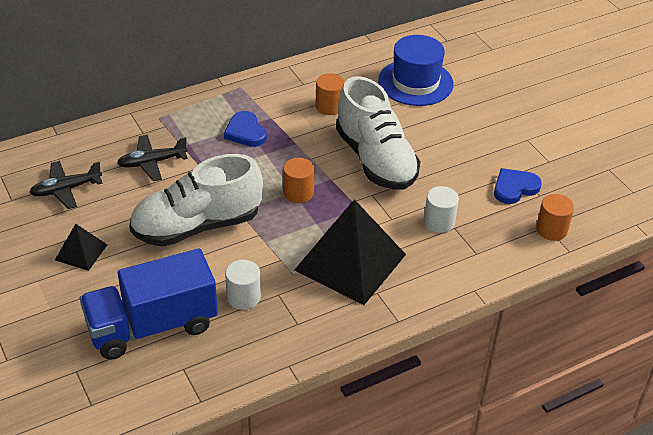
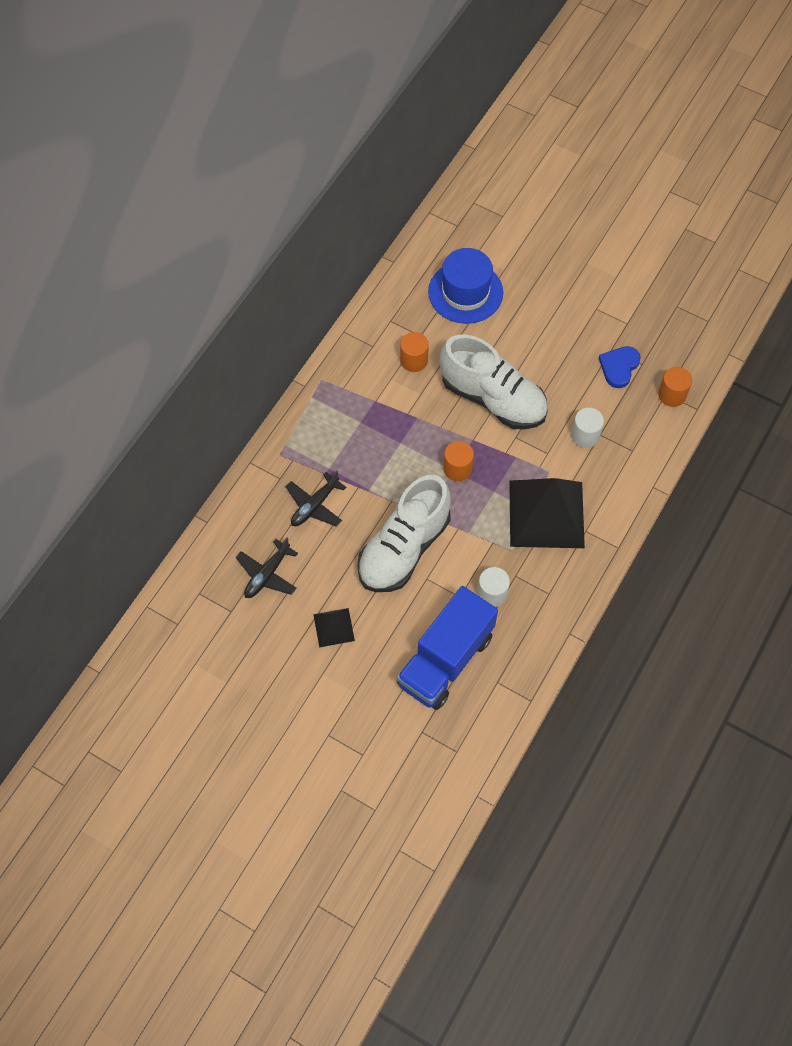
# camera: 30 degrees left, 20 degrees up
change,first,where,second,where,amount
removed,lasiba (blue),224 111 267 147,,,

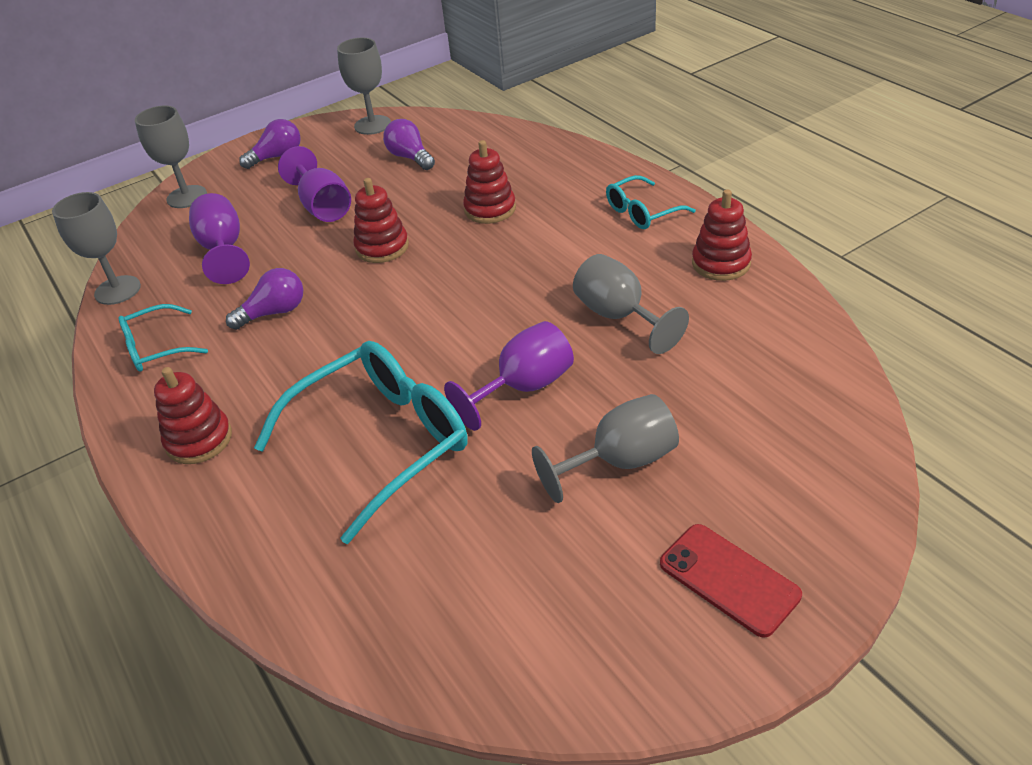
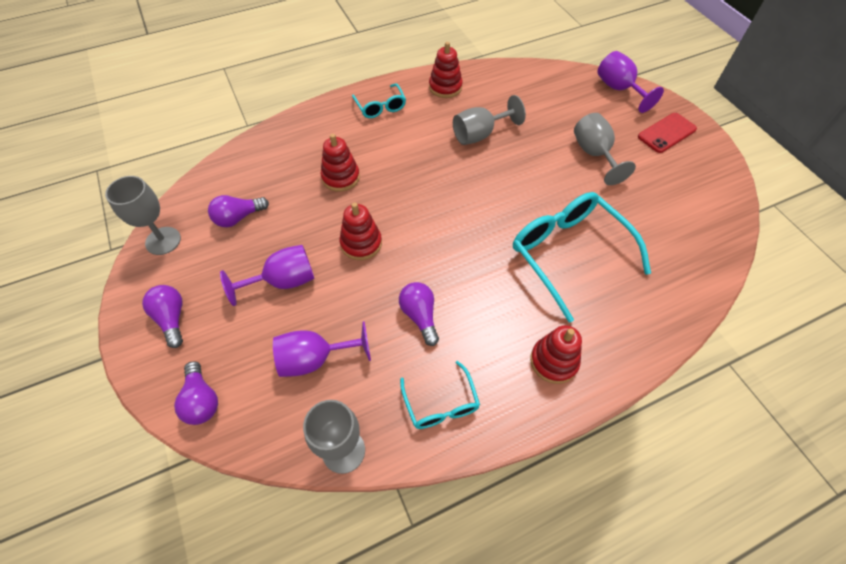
# camera: 85 degrees left, 15 degrees up
change,first,where,second,where,amount
replaced,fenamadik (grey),135 106 207 208,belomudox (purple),174 361 218 425,
moved,fenamadik (purple),444 321 574 431,,597 51 664 113,

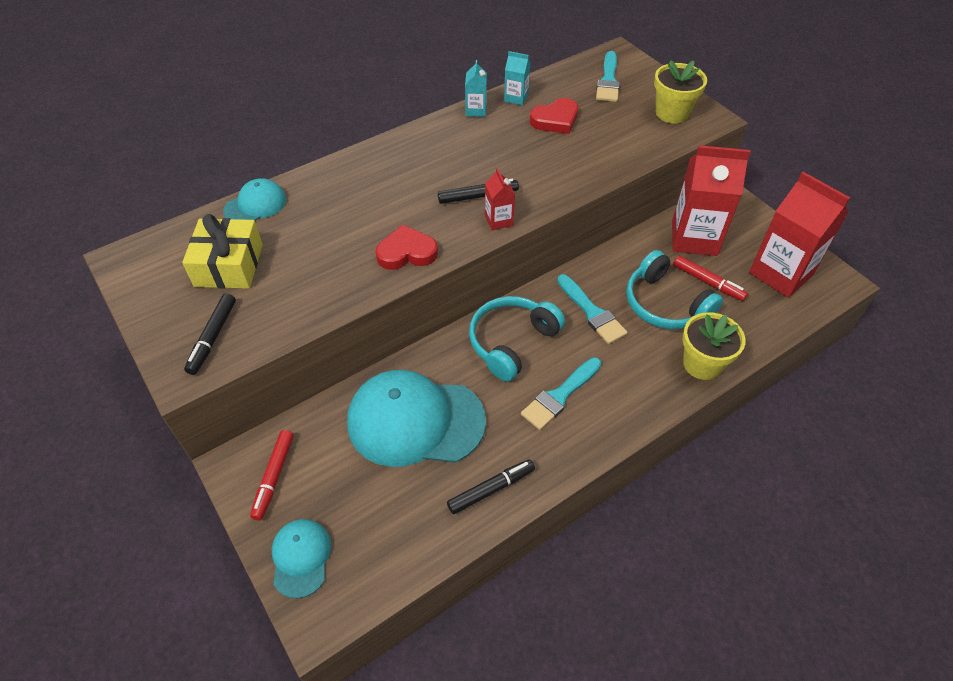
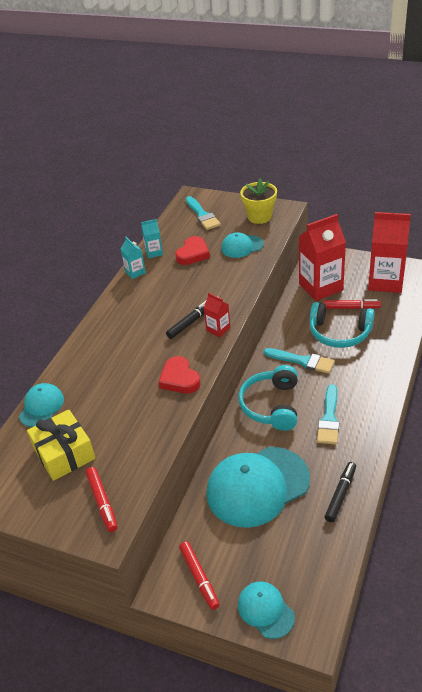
# camera: 30 degrees left, 10 degrees down
change,first,where,second,where,amount
turned,lasiba (red),376 224 438 270,,158 356 201 393,75 degrees counterclockwise
recoloured,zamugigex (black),184 293 236 375,zamugigex (red),86 467 118 532,
removed,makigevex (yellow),682 312 746 380,,,
added,,,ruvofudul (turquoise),221 232 264 258,

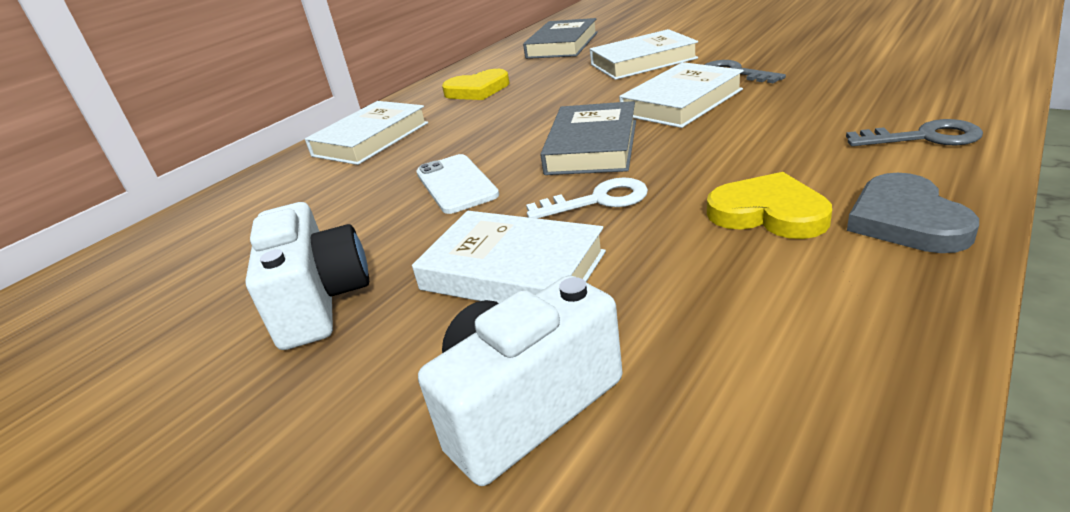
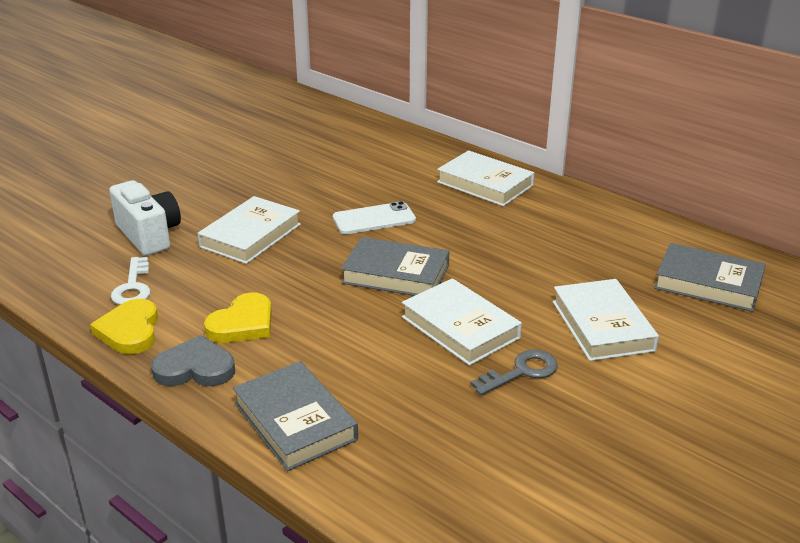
# camera: 90 degrees right, 0 degrees up
change,first,where,second,where,amount
moved,lasiba (yellow),442 69 509 100,,90 299 158 354,
replaced,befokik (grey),846 119 983 146,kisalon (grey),233 361 358 471,
moved,befokik (white),526 177 648 219,,111 257 151 305,
removed,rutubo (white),245 202 369 350,,,

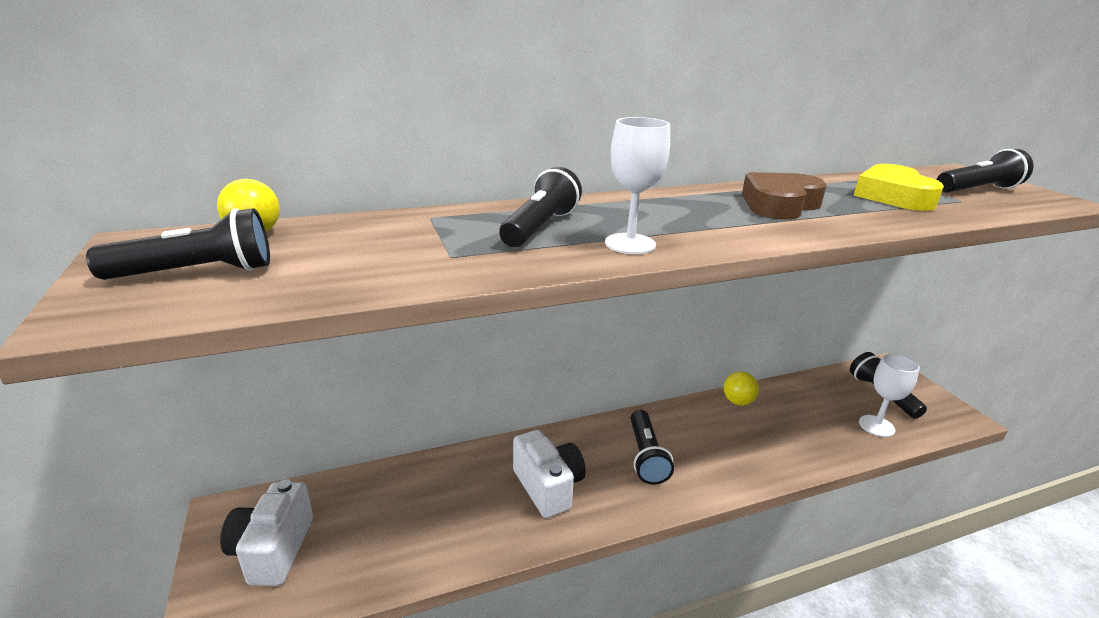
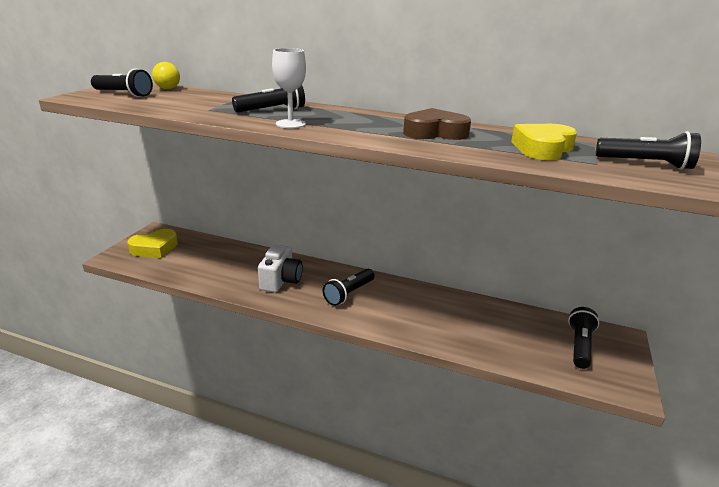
# camera: 40 degrees right, 0 degrees up
change,first,where,second,where,amount
removed,fenamadik (white),859 354 920 437,,,
removed,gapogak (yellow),724 371 759 405,,,
replaced,rutubo (white),220 479 313 586,lasiba (yellow),127 229 178 258,

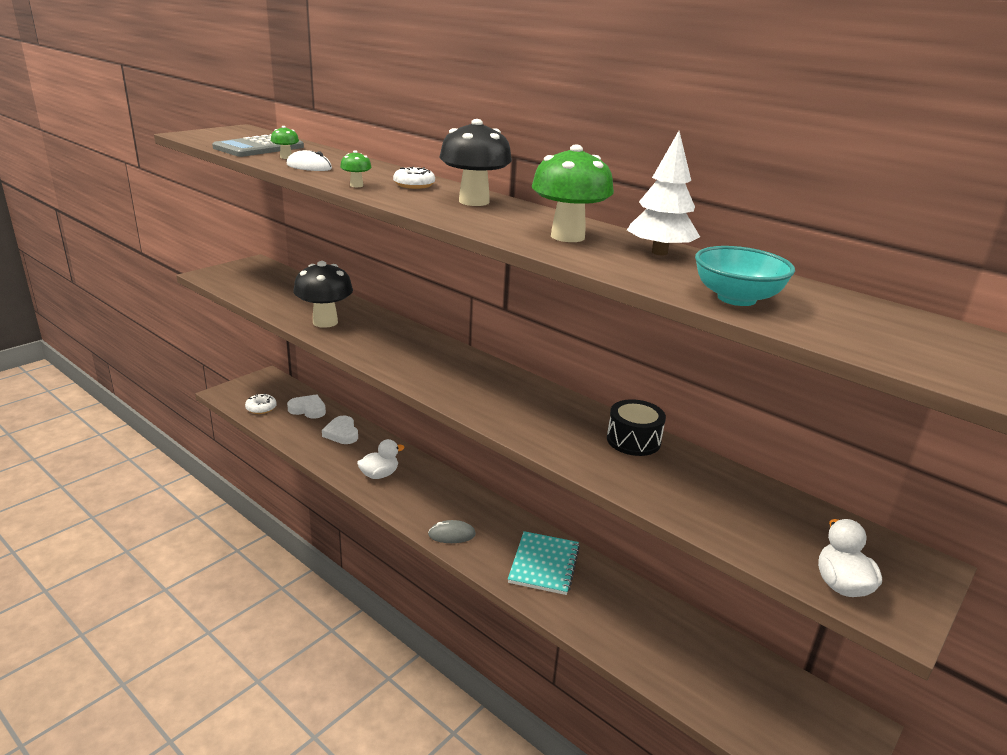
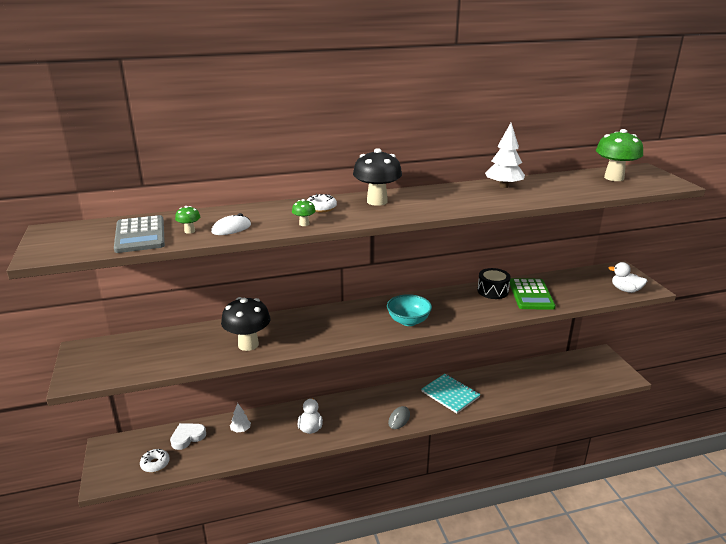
# camera: 55 degrees left, 0 degrees up
change,first,where,second,where,amount
moved,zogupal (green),532 145 614 242,,596 129 643 181,
moved,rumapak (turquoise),695 246 795 306,,387 294 432 326,
replaced,lasiba (white),322 415 358 444,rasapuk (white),230 403 251 433,
added,,,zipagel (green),510 278 556 310,

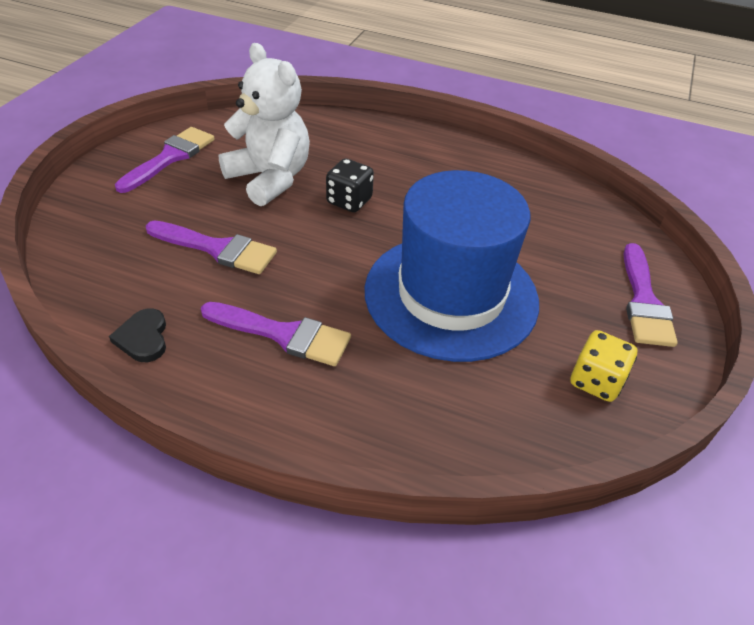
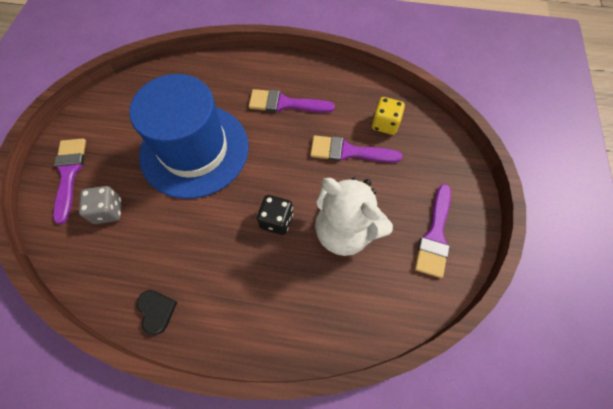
# camera: 170 degrees right, 20 degrees up
change,first,where,second,where,amount
moved,lasiba (black),109 309 166 362,,137 290 177 335,
moved,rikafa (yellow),570 330 637 402,,371 97 405 135,
added,,,rikafa (grey),79 186 121 224,

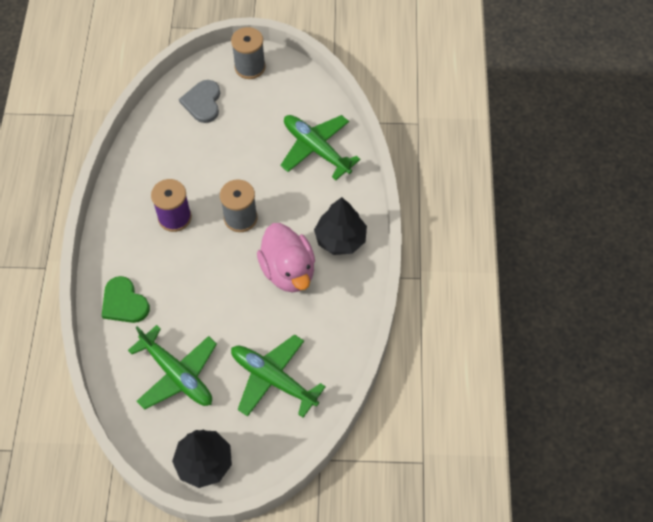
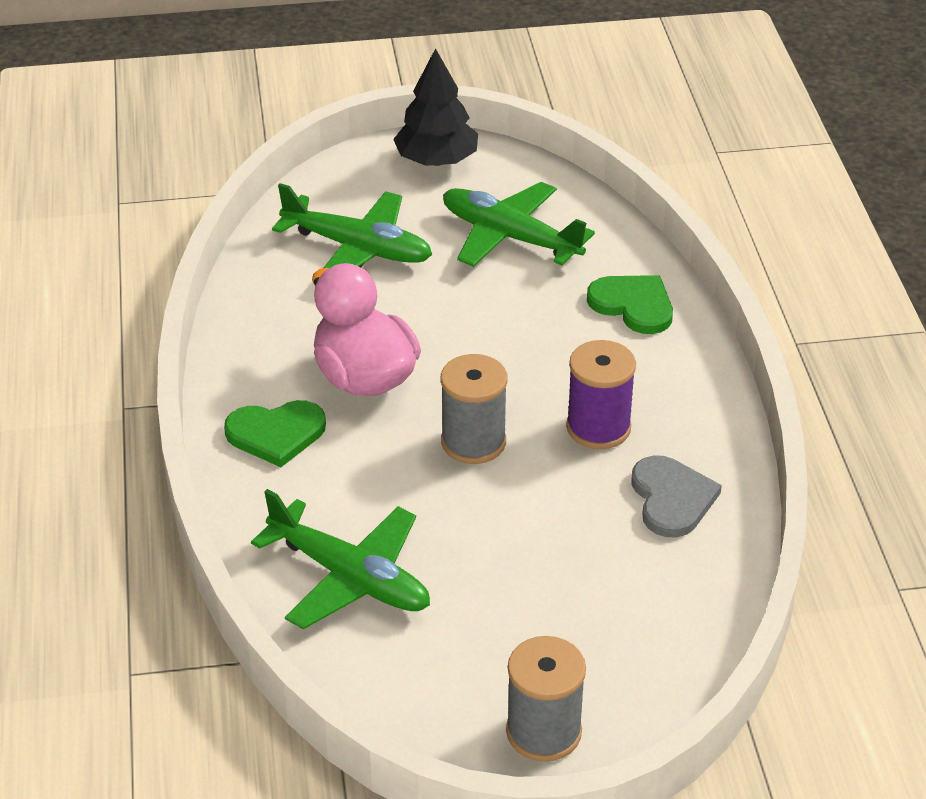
# camera: 170 degrees right, 20 degrees down
change,first,where,second,where,amount
moved,lasiba (grey),179 80 220 123,,632 455 722 537,
replaced,rasapuk (black),314 197 367 255,lasiba (green),224 400 326 467,

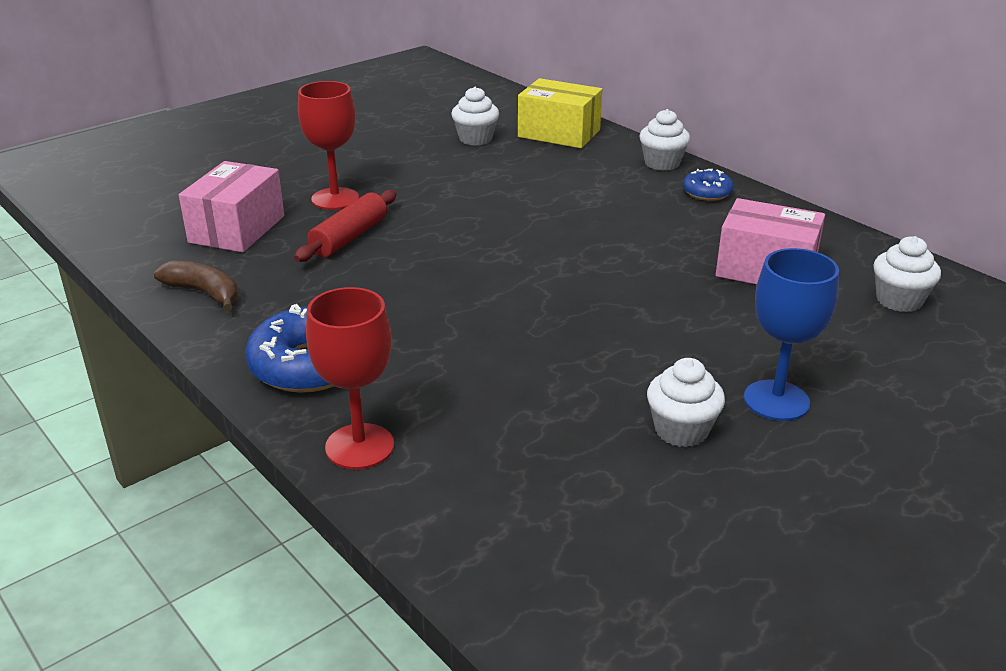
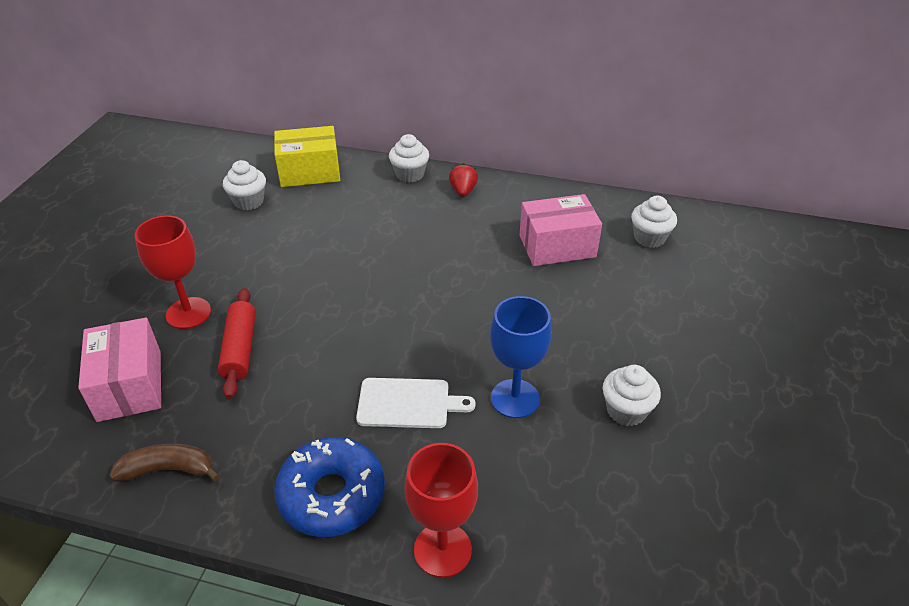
# camera: 35 degrees left, 10 degrees up
change,first,where,second,where,amount
replaced,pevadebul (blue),683 169 734 201,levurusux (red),449 163 478 197,
moved,fenamadik (blue),744 248 839 421,,490 296 552 418,
added,,,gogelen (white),356 378 476 428,

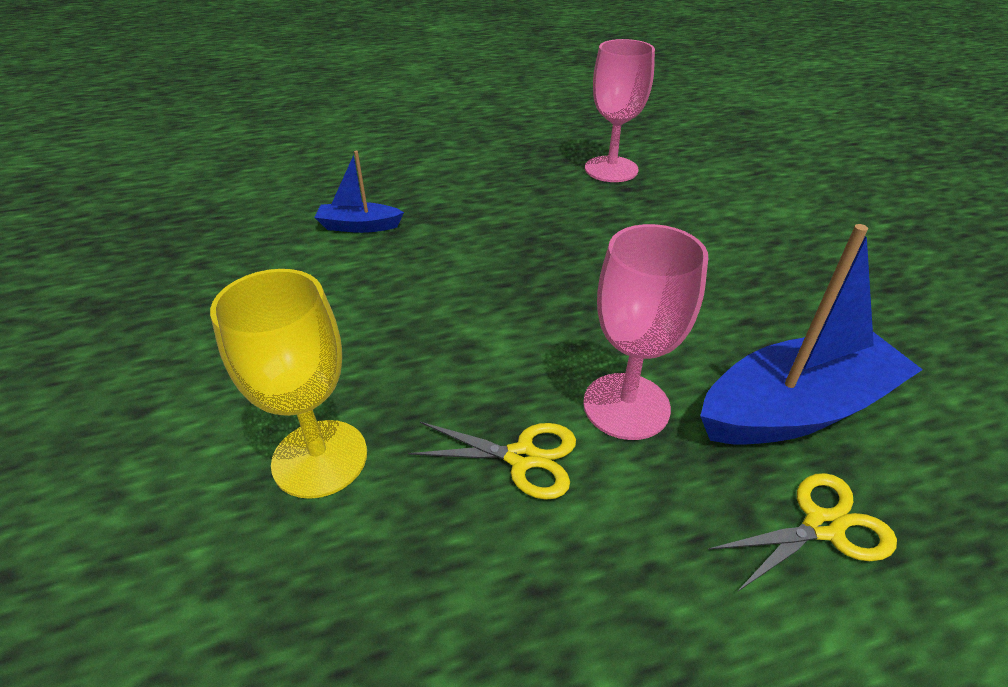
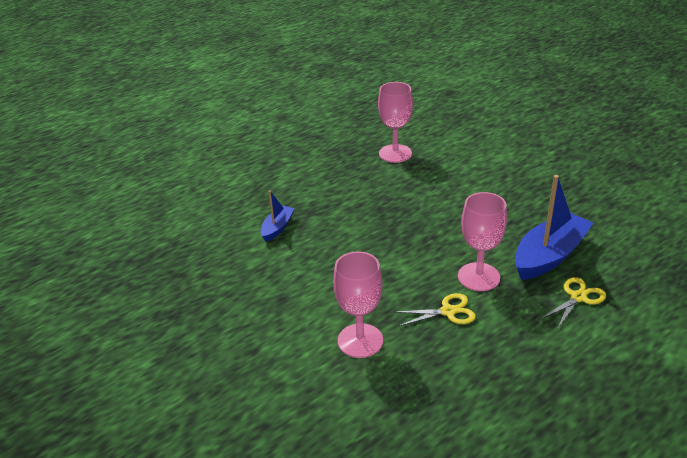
# camera: 20 degrees left, 5 degrees down
change,first,where,second,where,amount
turned,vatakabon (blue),314 151 404 233,,261 190 295 242,135 degrees clockwise
recoloured,fenamadik (yellow),210 269 367 499,fenamadik (pink),333 251 383 358,

